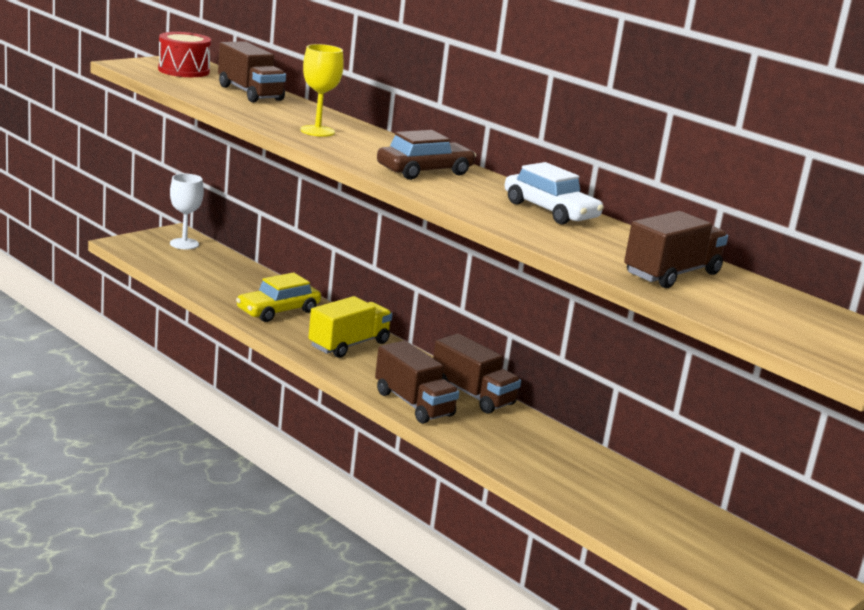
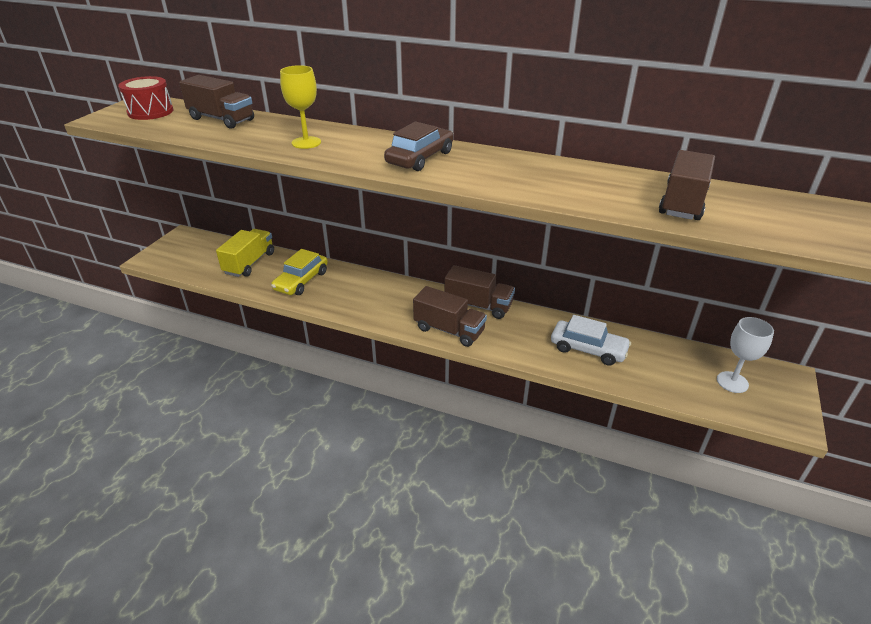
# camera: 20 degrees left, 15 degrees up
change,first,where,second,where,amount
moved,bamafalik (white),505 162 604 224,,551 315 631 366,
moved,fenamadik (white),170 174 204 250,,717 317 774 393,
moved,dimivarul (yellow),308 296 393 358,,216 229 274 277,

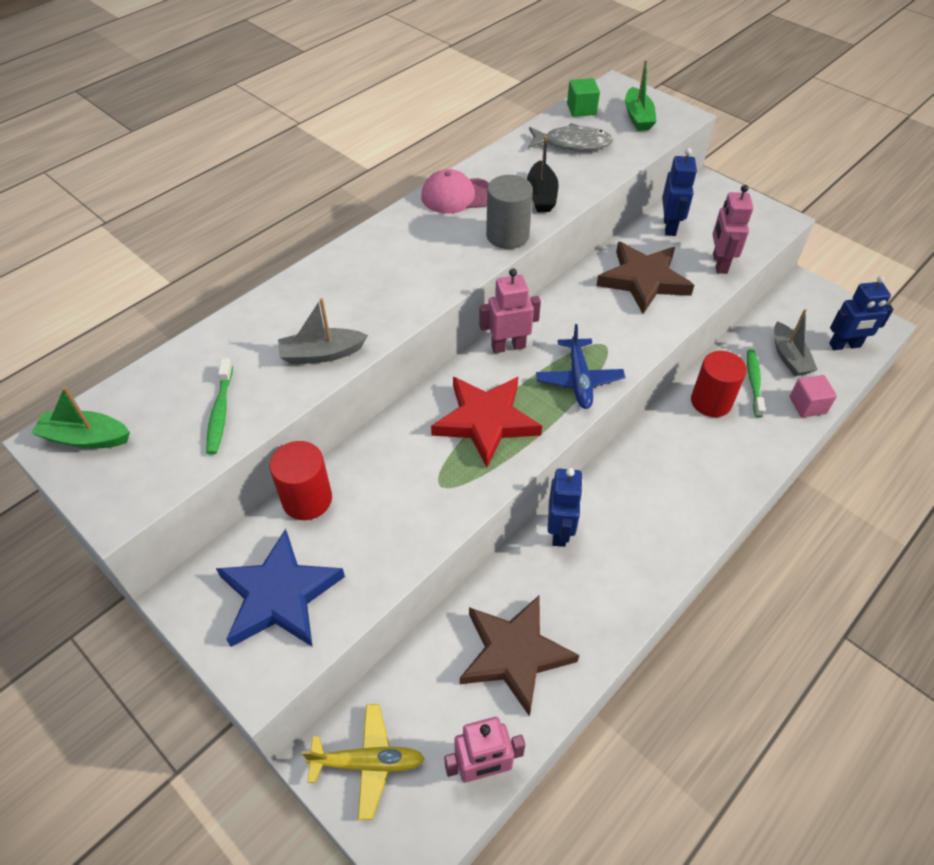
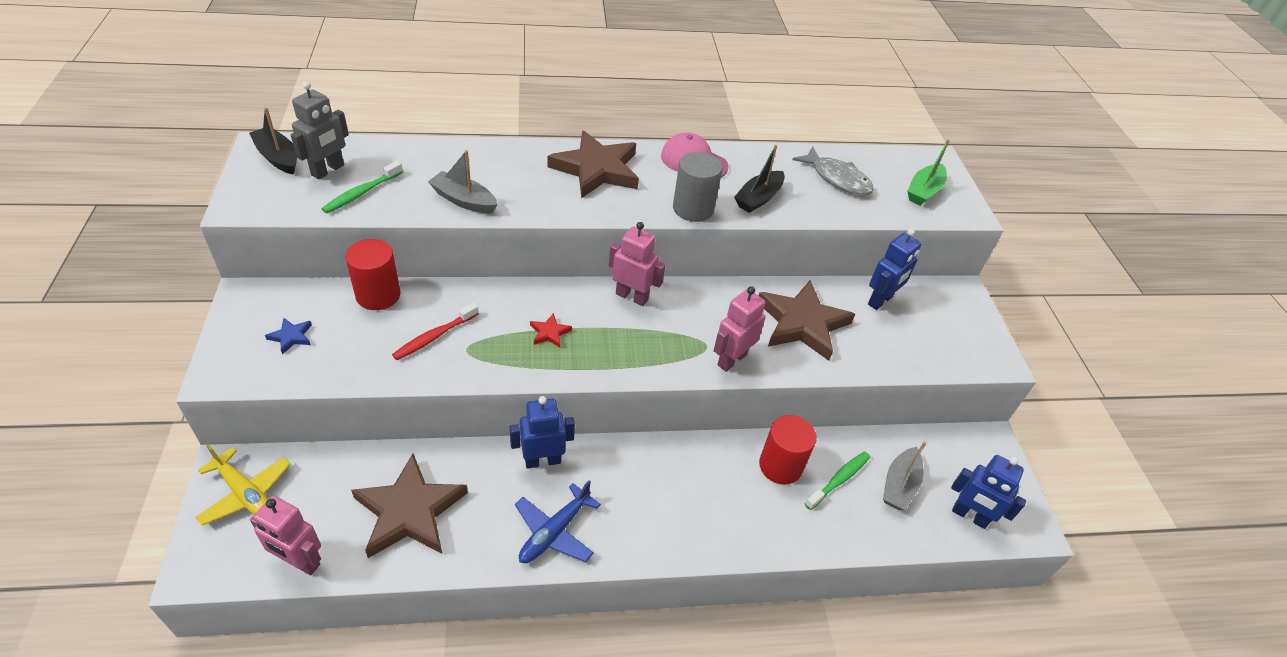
# camera: 35 degrees right, 5 degrees down
change,first,where,second,where,amount
removed,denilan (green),567 78 600 117,,,
moved,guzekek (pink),713 185 753 274,,714 286 765 372,
moved,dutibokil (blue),536 324 625 409,,515 480 601 563,
removed,denilan (pink),790 375 837 417,,,
resized,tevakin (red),431 377 542 467,,530 313 572 348,x0.41
recoloured,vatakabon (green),31 386 130 449,vatakabon (black),249 107 297 175,
turned,guzekek (blue),548 468 583 547,,510 396 575 469,150 degrees counterclockwise
resized,tevakin (blue),216 529 345 647,,265 318 312 355,x0.41
added,,,guzekek (grey),291 81 349 180,
added,,,tevakin (brown),548 130 639 198,
added,,,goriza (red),392 303 479 360,

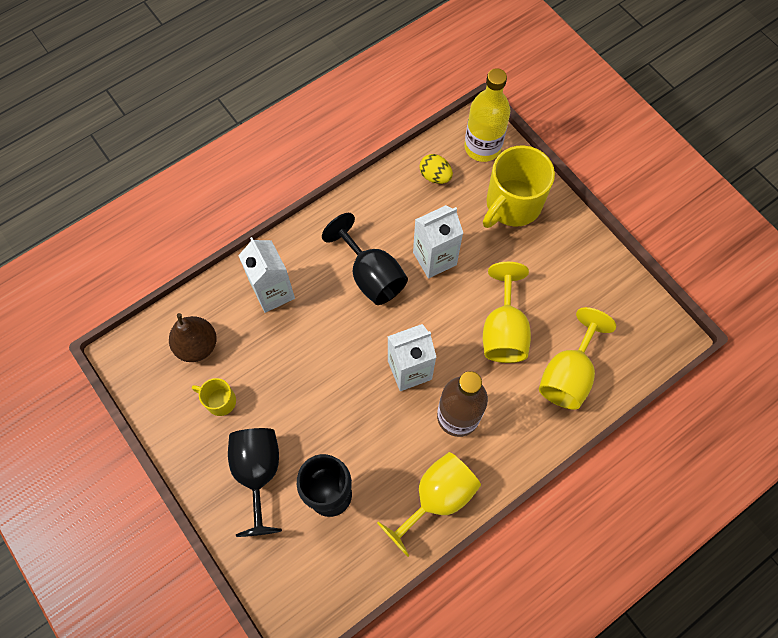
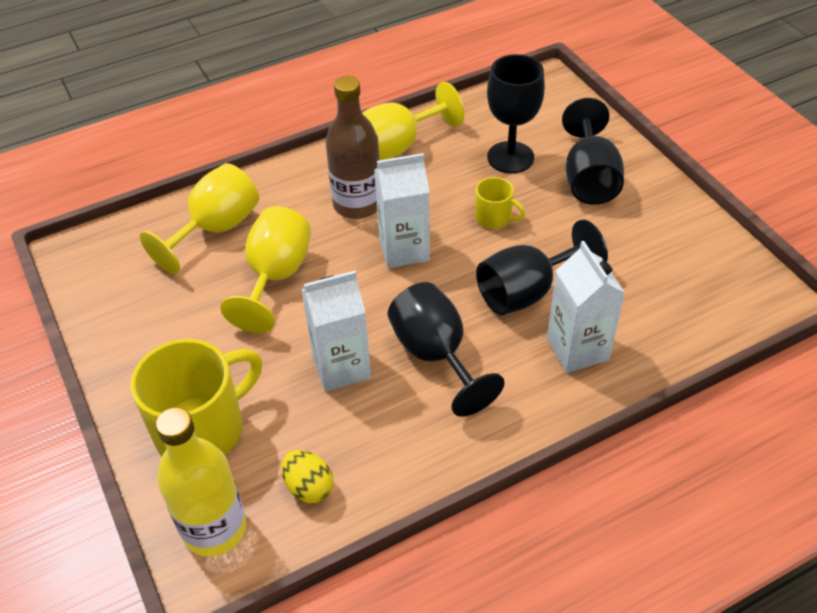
# camera: 170 degrees left, 20 degrees down
change,first,where,second,where,amount
removed,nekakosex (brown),169 313 217 362,,,
moved,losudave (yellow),192 378 236 416,,475 177 525 229,
added,,,fenamadik (black),476 220 608 315,

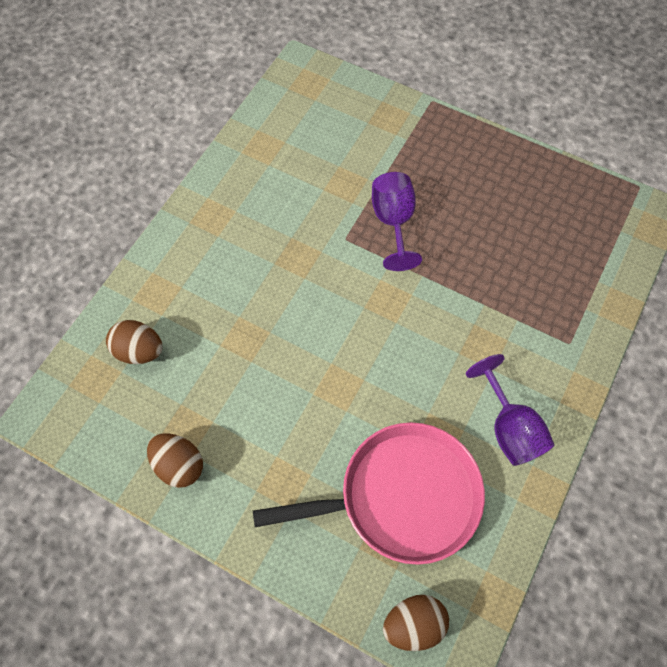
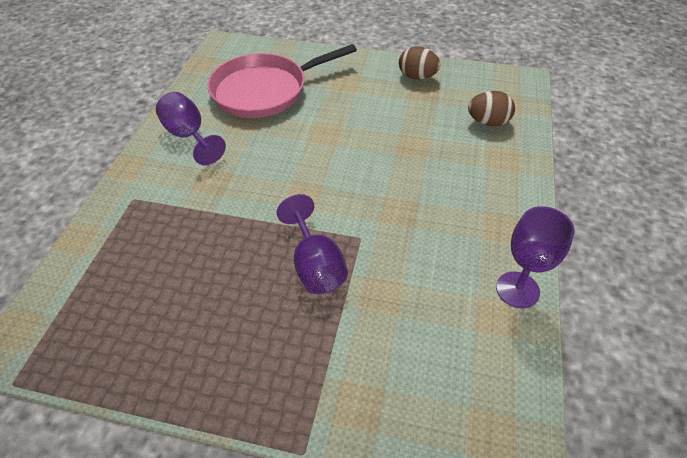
# camera: 165 degrees right, 15 degrees down
change,first,where,second,where,amount
removed,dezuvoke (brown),383 595 449 651,,,
added,,,fenamadik (purple),496 206 575 308,

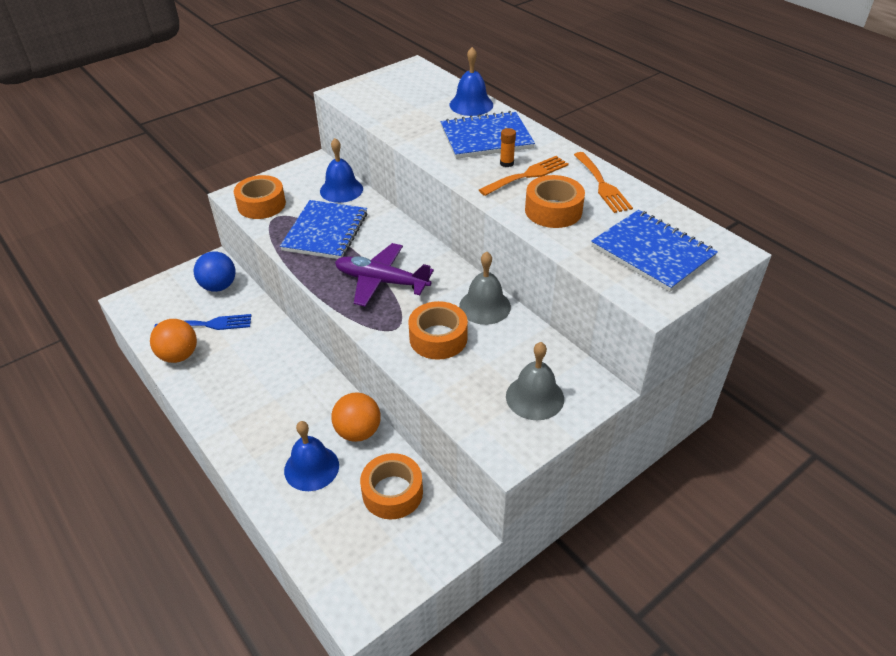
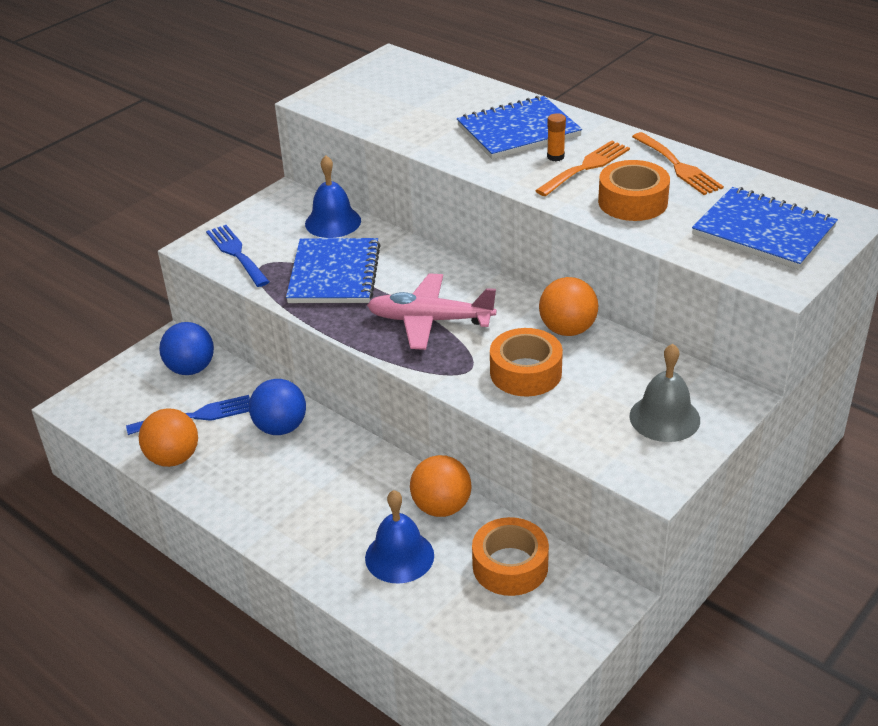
# camera: 10 degrees left, 5 degrees down
change,first,where,second,where,amount
removed,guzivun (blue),450 47 493 116,,,
replaced,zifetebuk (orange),234 175 286 219,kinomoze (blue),206 225 269 287,
recoloured,dutibokil (purple),335 243 434 307,dutibokil (pink),367 273 496 350,
replaced,guzivun (grey),459 252 511 325,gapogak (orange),539 277 598 336,
added,,,gapogak (blue),249 379 306 435,

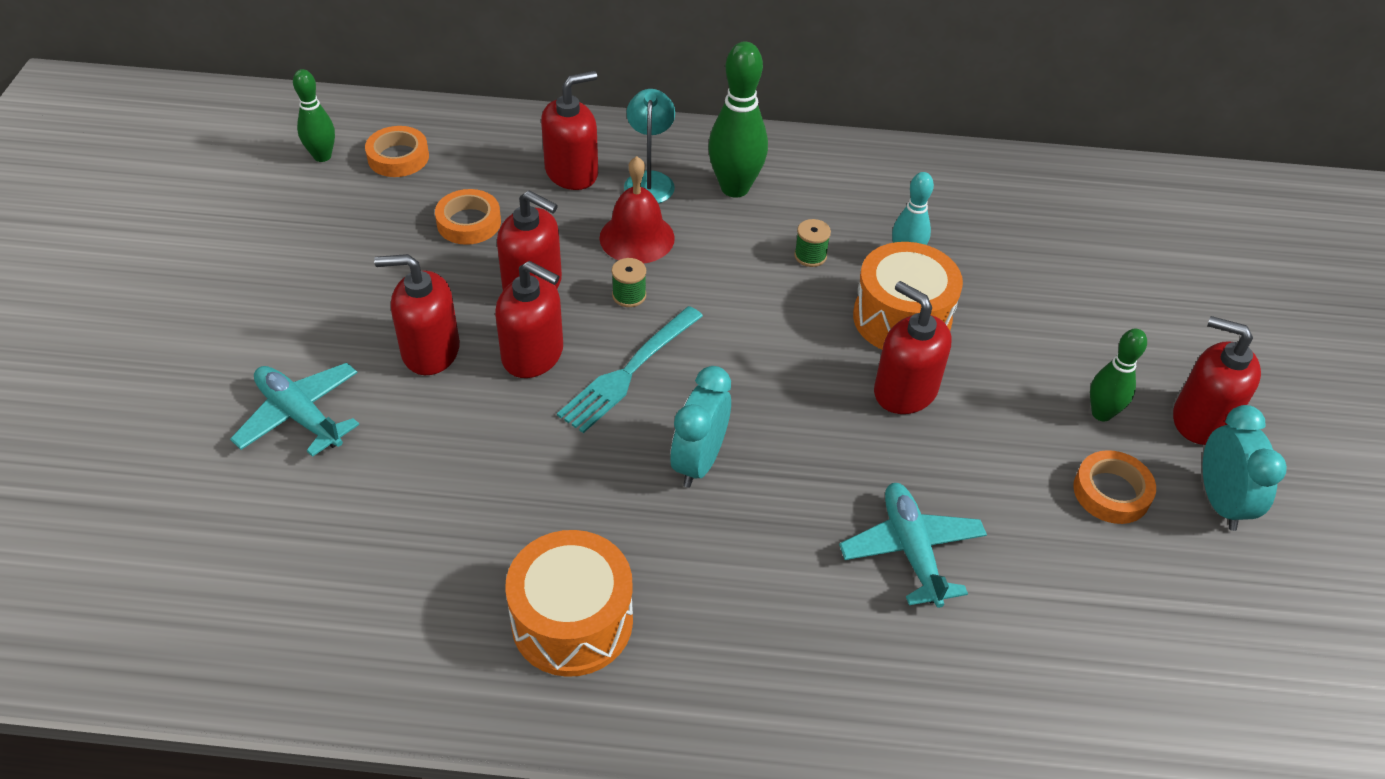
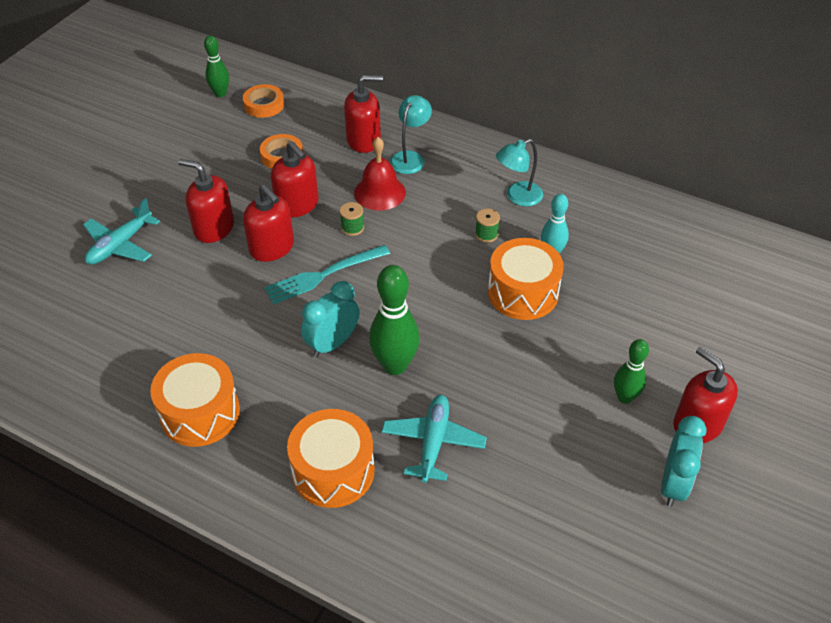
# camera: 25 degrees right, 0 degrees up
change,first,where,second,where,amount
moved,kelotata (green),708 42 768 197,,369 265 420 375,
removed,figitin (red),874 281 952 414,,,
turned,dutibokil (turquoise),230 363 359 457,,83 198 160 264,120 degrees counterclockwise
removed,zifetebuk (orange),1073 450 1156 524,,,
added,,,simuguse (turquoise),496 139 543 206,
added,,,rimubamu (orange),287 409 375 508,

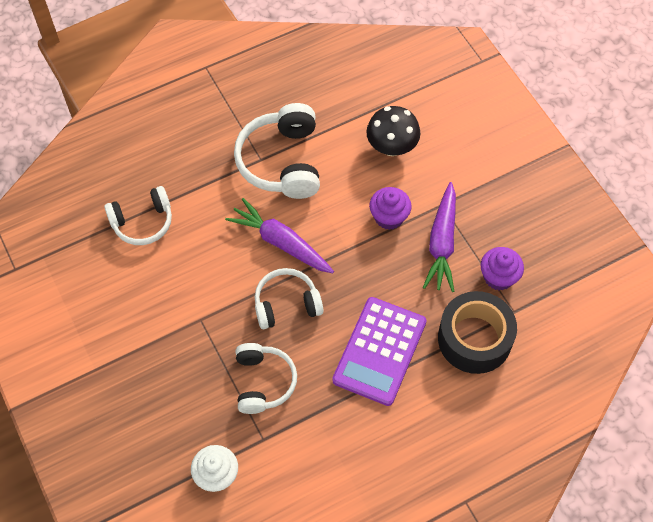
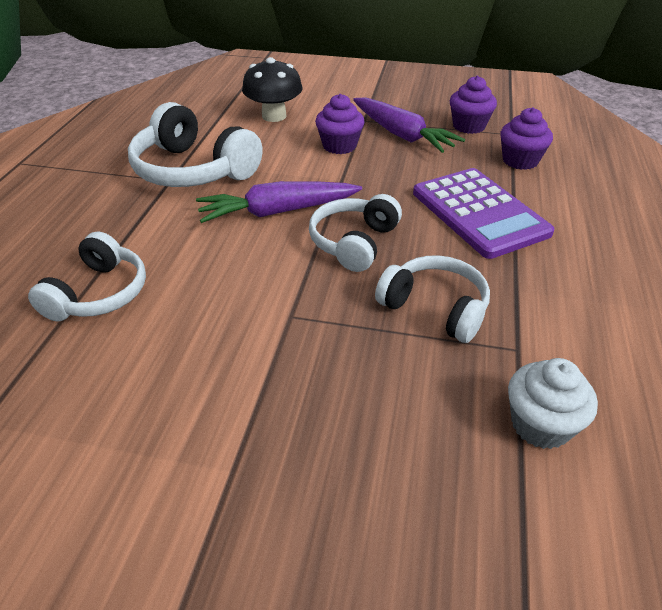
# camera: 50 degrees left, 20 degrees down
change,first,where,second,where,amount
replaced,zifetebuk (black),438 291 517 374,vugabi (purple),500 107 553 170,

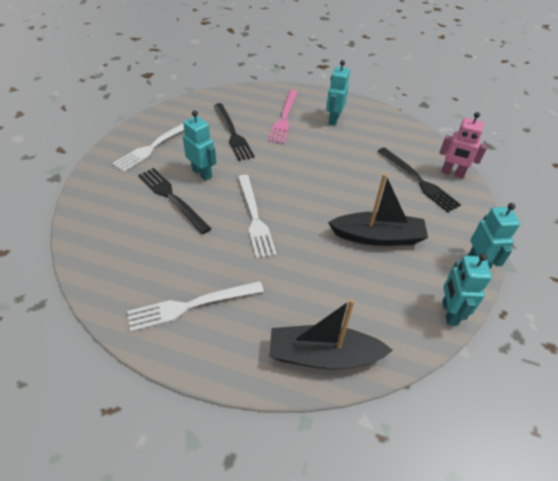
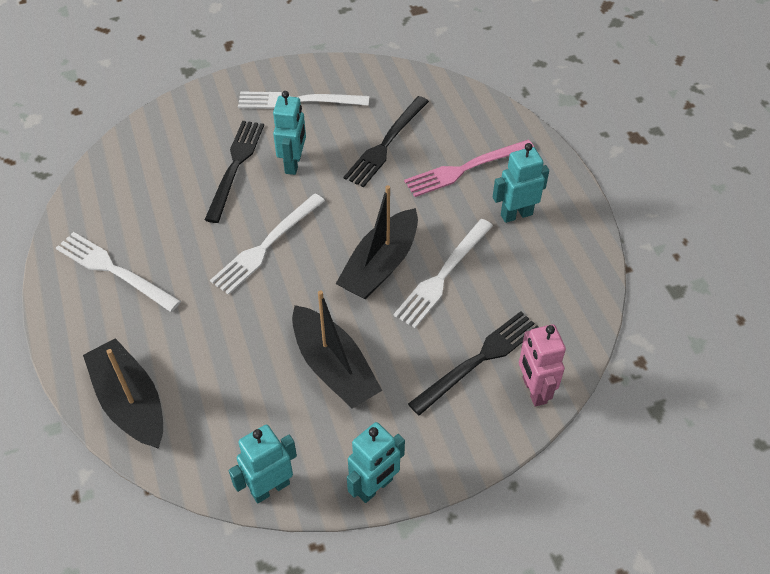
# camera: 55 degrees right, 5 degrees up
change,first,where,second,where,amount
turned,kinomoze (black),378 147 461 212,,408 311 539 416,150 degrees counterclockwise
added,,,vatakabon (black),336 185 418 300,
added,,,kinomoze (white),394 219 493 328,

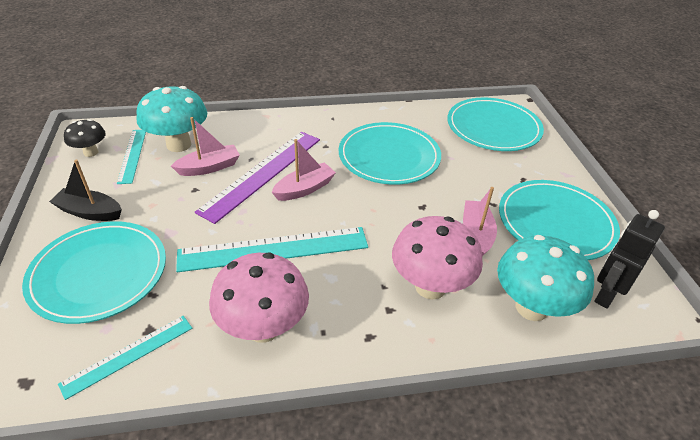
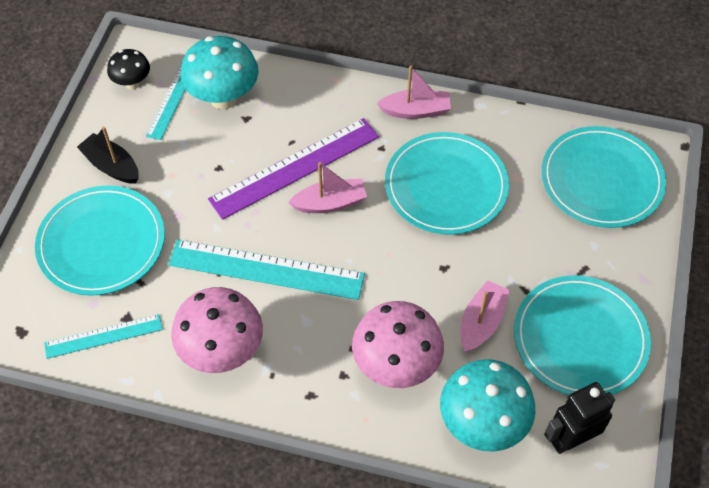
# camera: 25 degrees right, 15 degrees up
change,first,where,second,where,amount
moved,vatakabon (pink),171 117 240 176,,376 66 451 119,

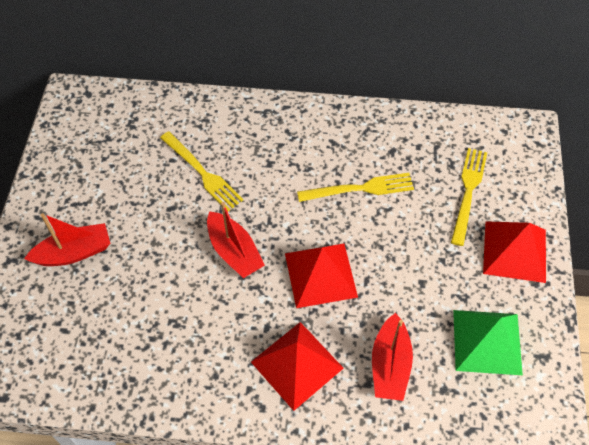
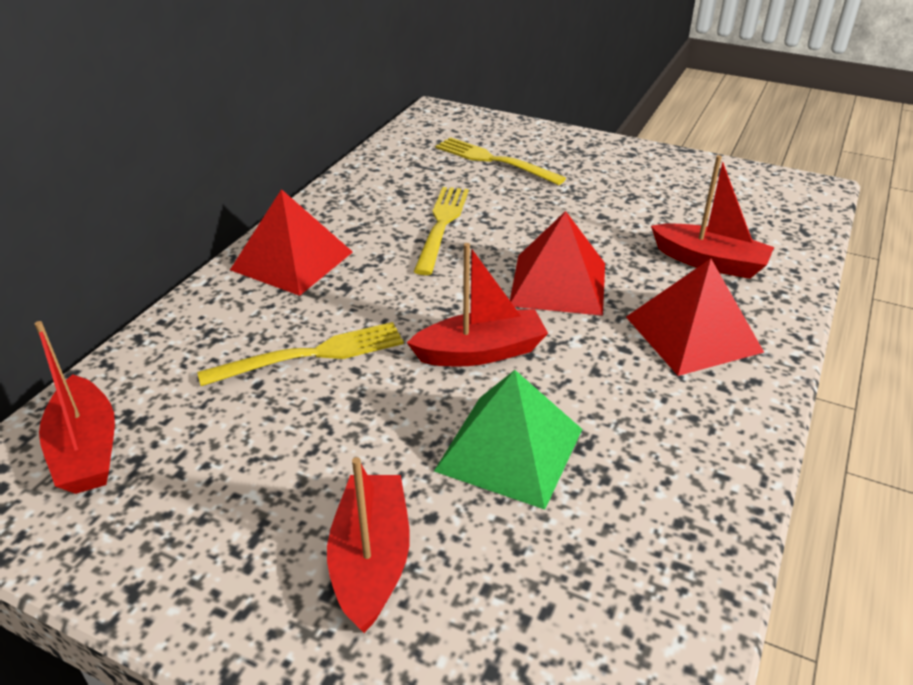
# camera: 70 degrees left, 20 degrees down
change,first,where,second,where,amount
moved,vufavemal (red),483 221 546 283,,230 189 353 296,
moved,vufavemal (green),453 310 523 375,,434 370 582 510,
added,,,vatakabon (red),35 321 115 494,

